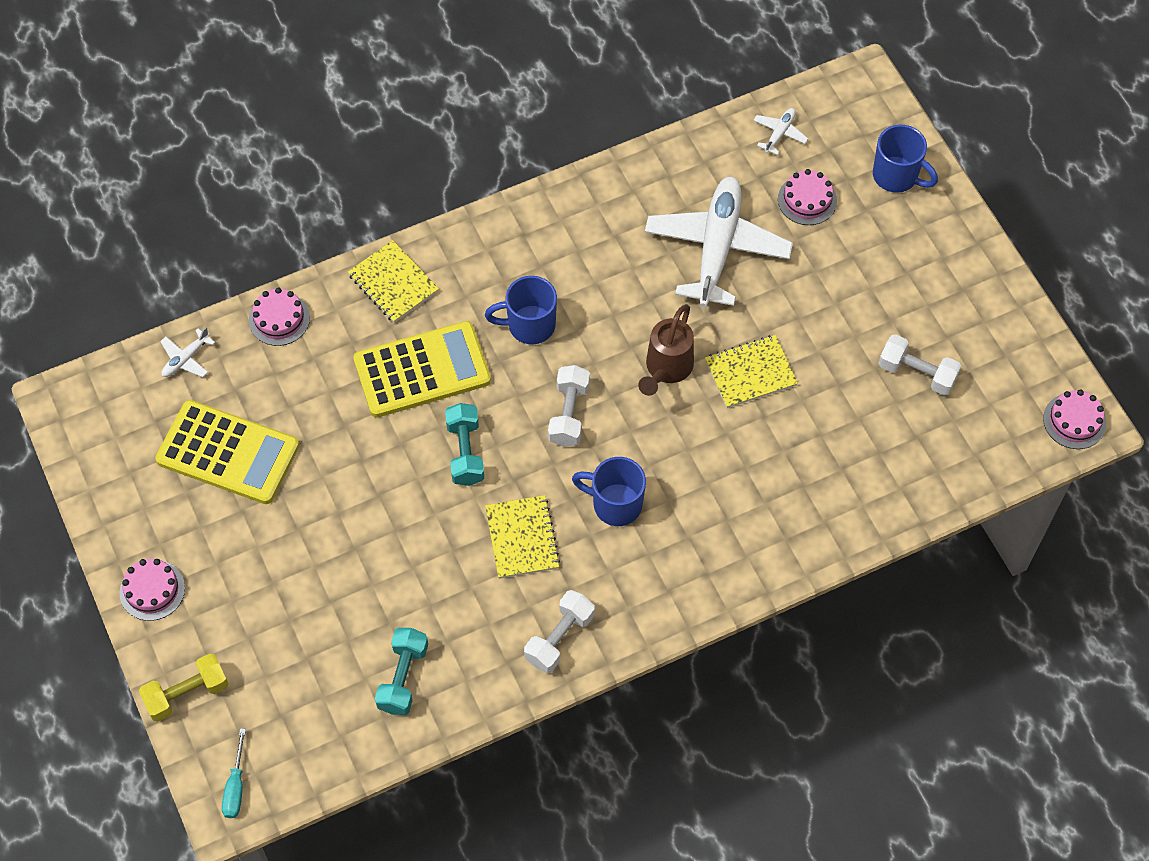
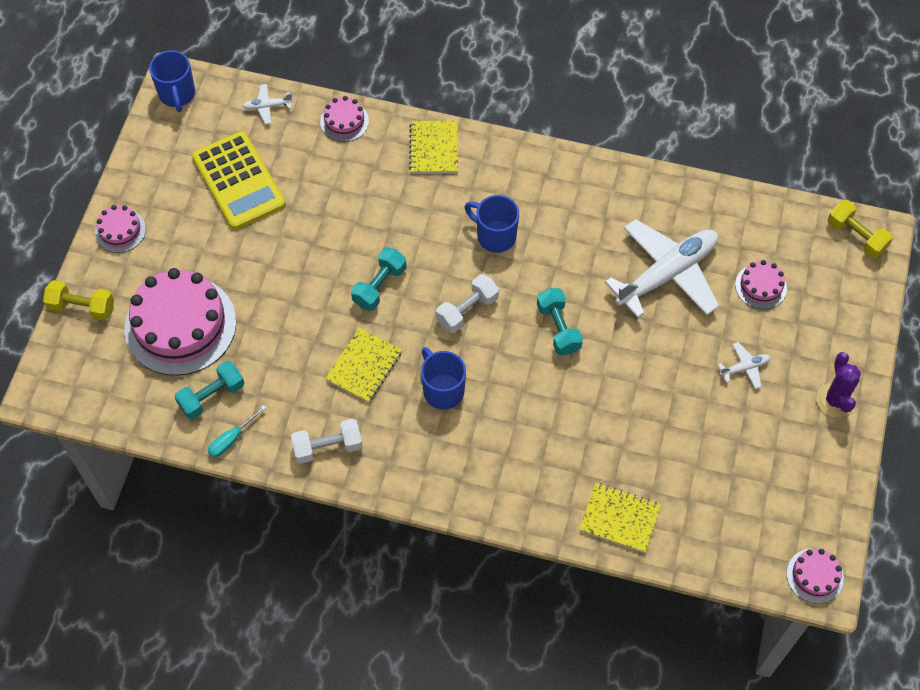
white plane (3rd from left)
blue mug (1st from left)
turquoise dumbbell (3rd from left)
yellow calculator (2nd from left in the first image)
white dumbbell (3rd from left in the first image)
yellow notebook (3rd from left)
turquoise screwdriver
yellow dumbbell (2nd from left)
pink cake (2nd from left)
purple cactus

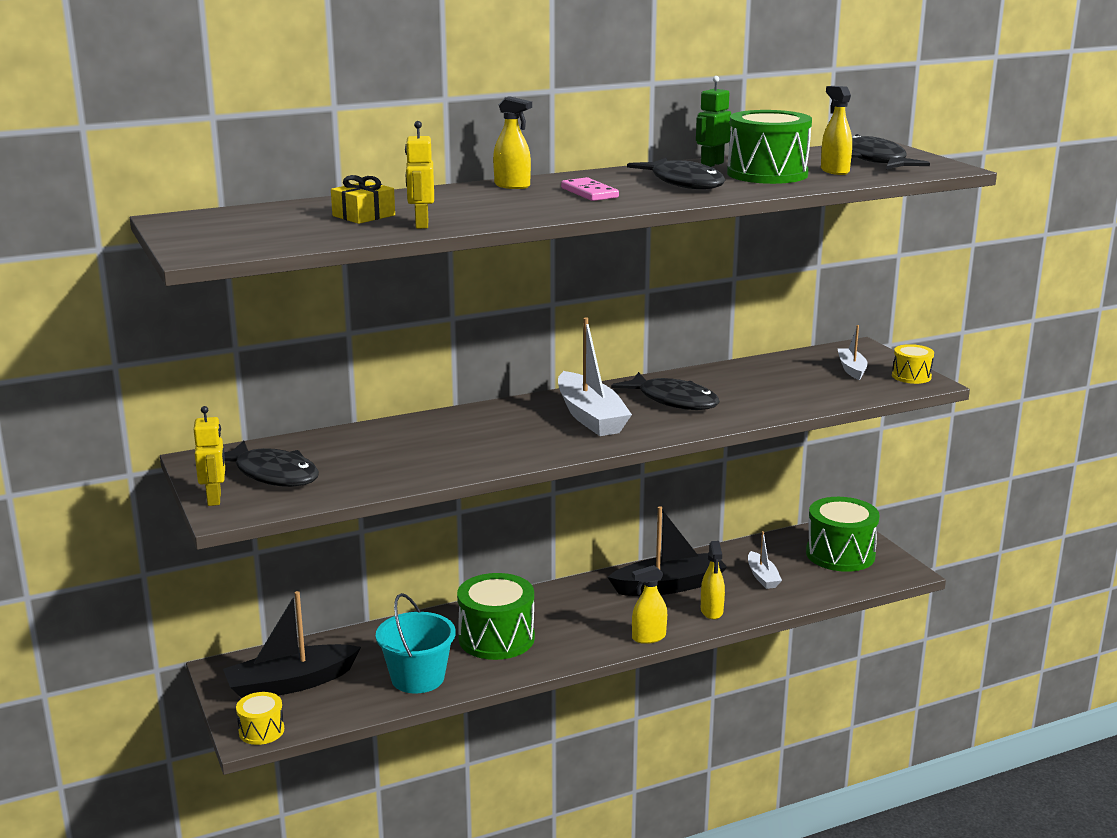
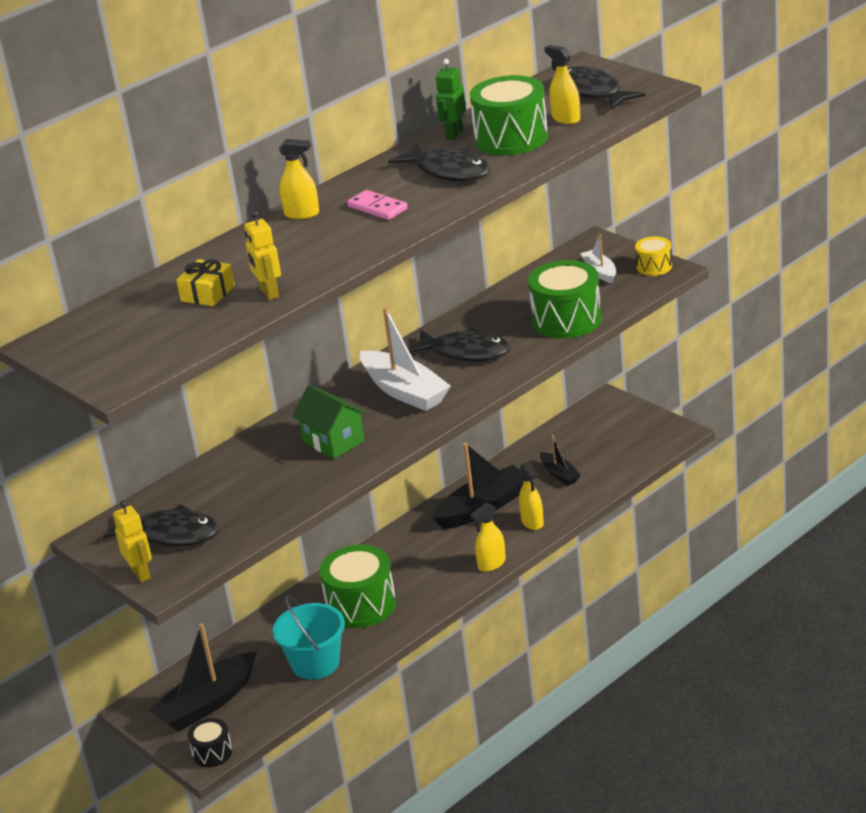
green drum (3rd from left)
black boat (3rd from left)
black drum
green house

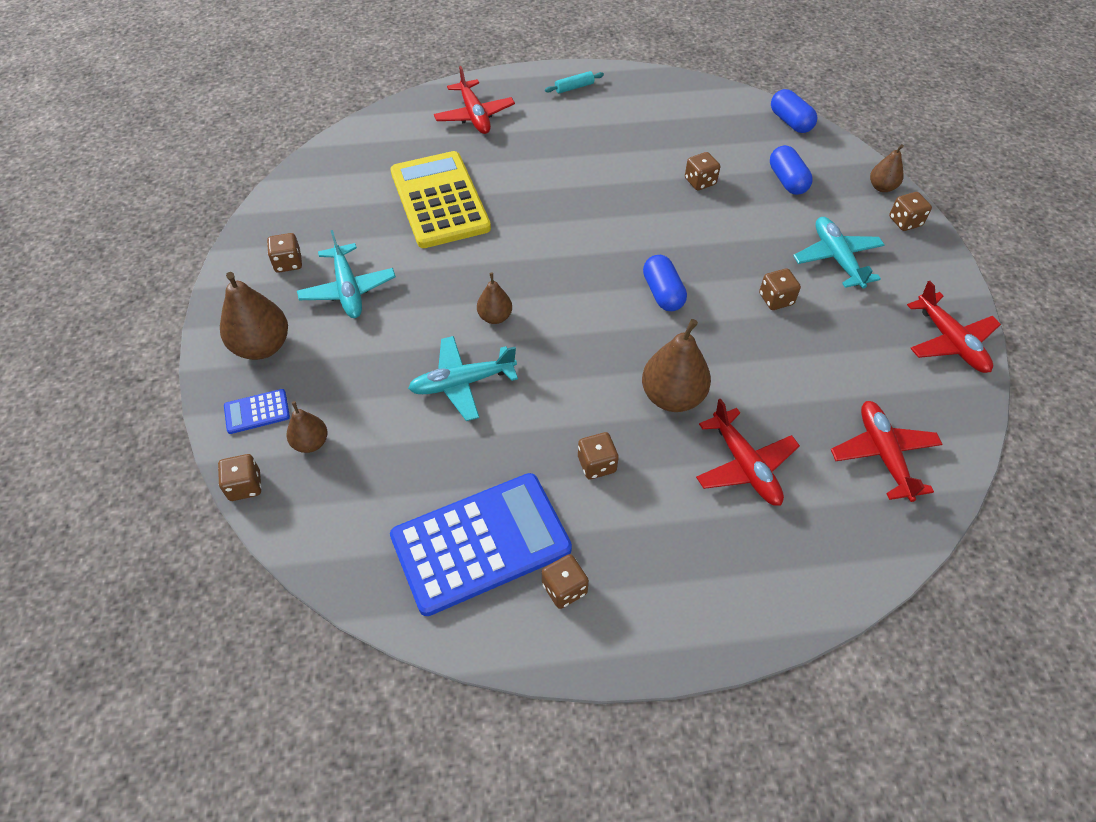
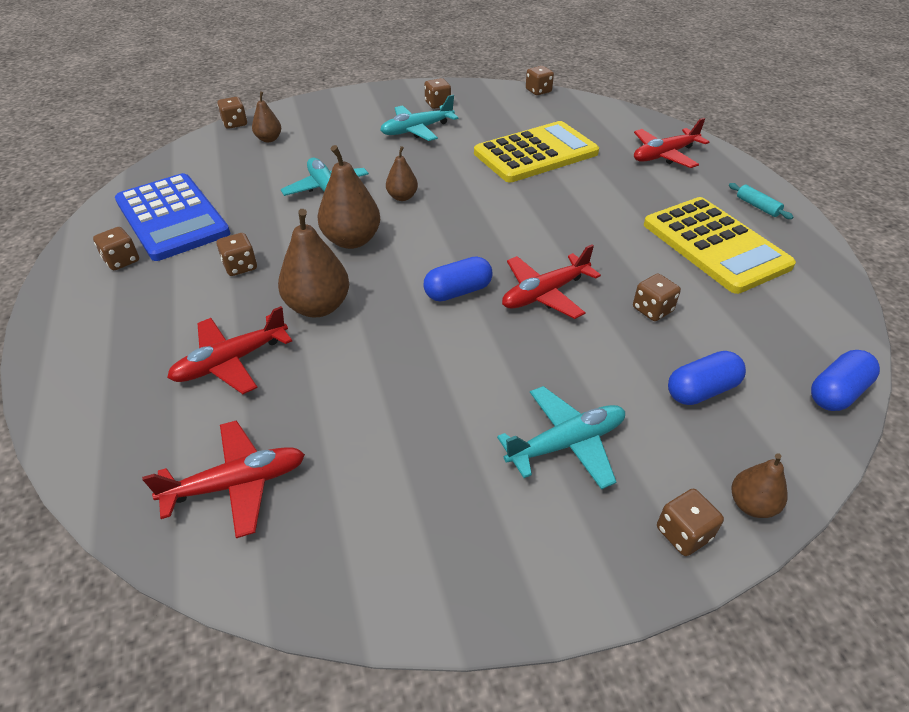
brown dice (5th from left)
brown pear (3rd from left)
red plane (3rd from left)
blue calculator (1st from left in the first image)
yellow calculator (2nd from left)

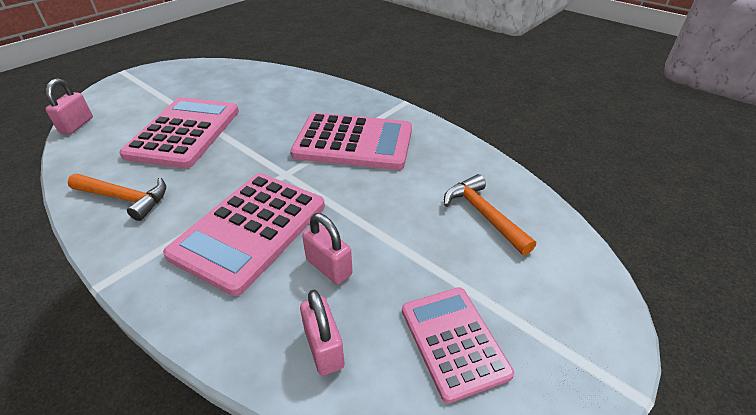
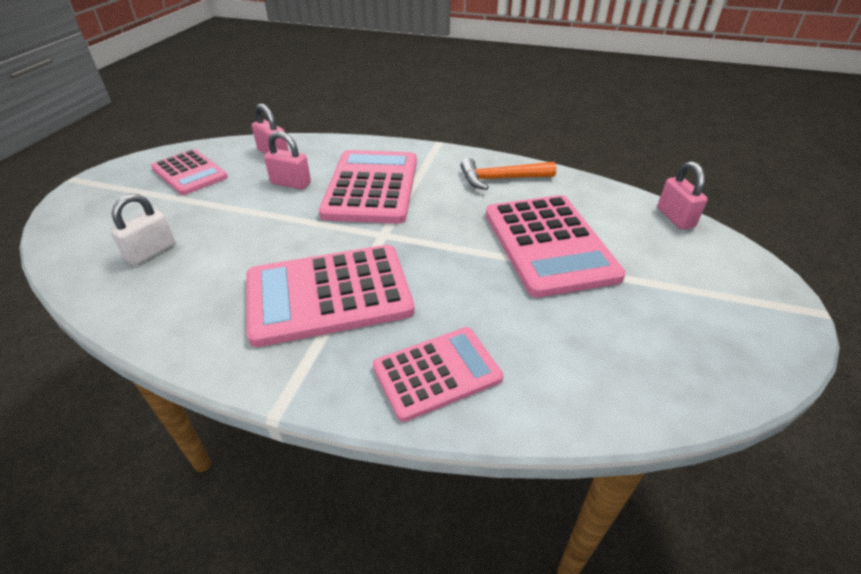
white padlock
pink calculator (4th from left)

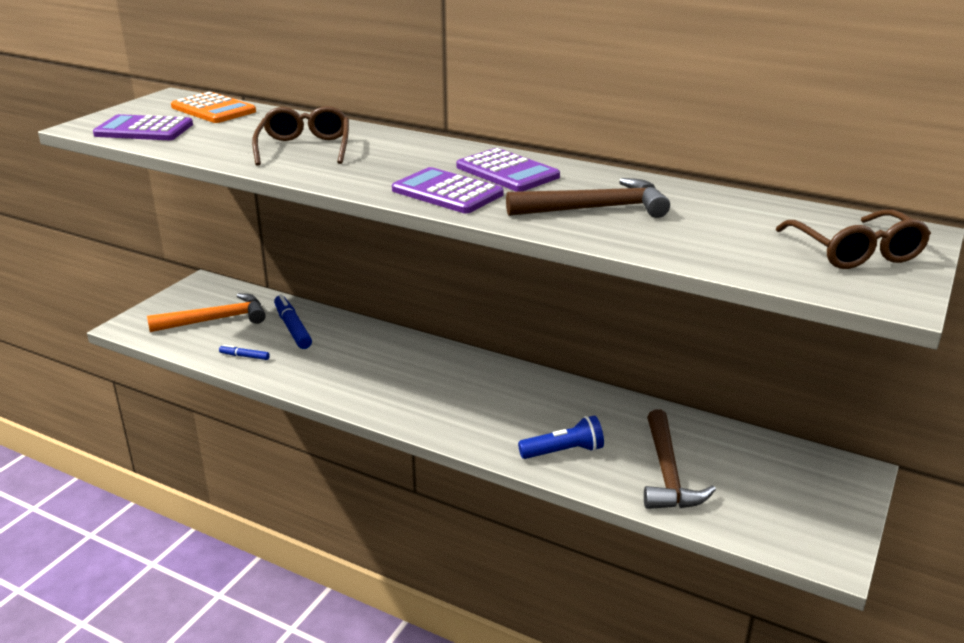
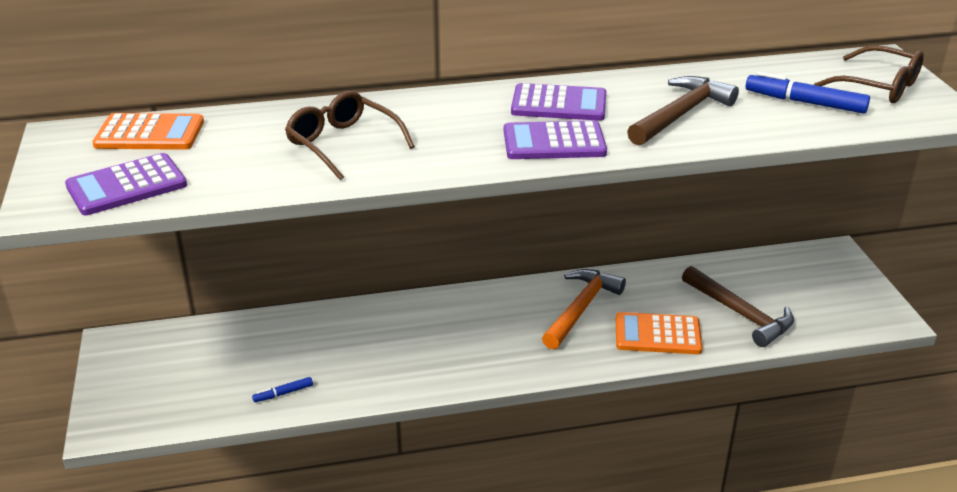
orange hammer
blue marker (2nd from left)
orange calculator (2nd from left)

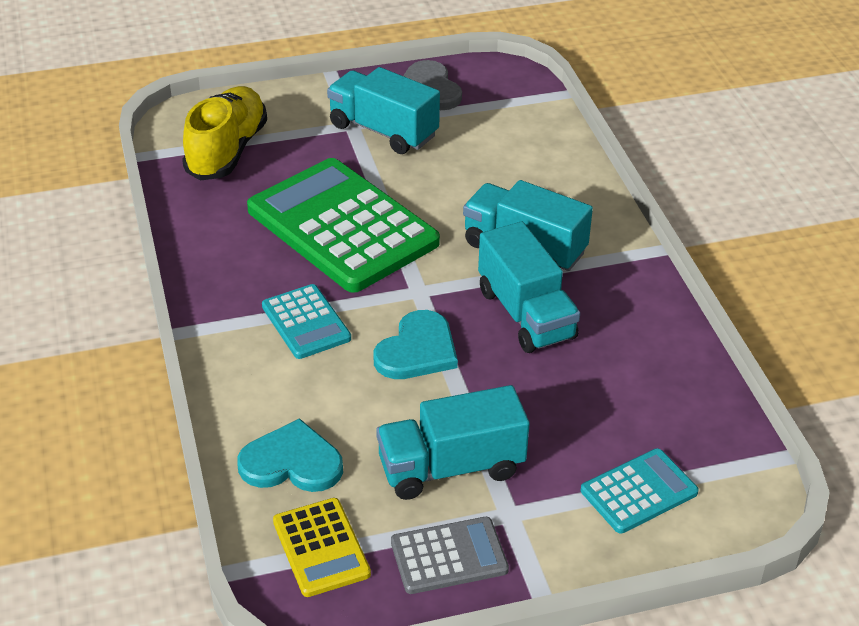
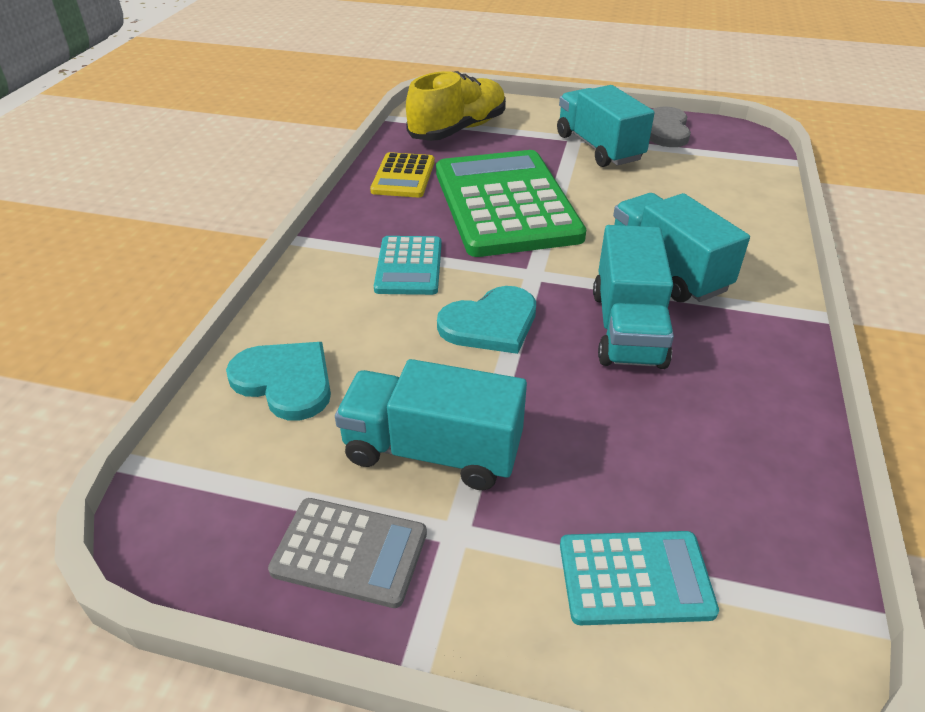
yellow calculator

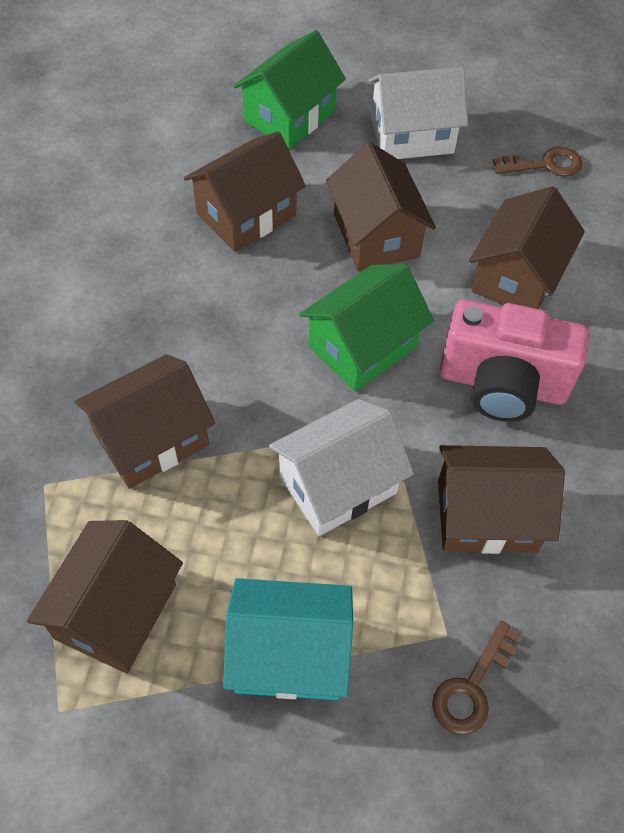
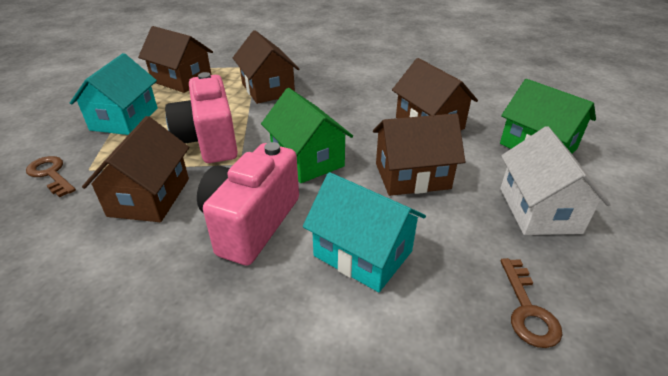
turquoise house (2nd from left)
pink camera (1st from left)

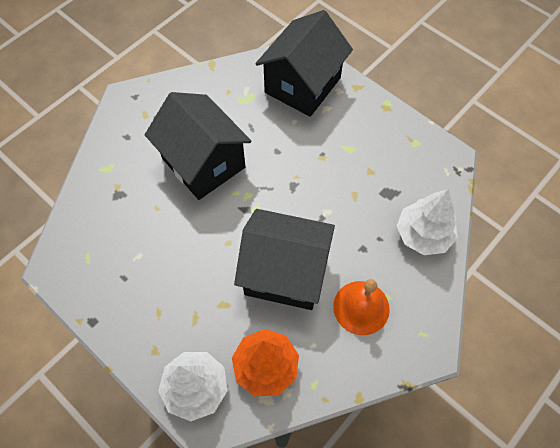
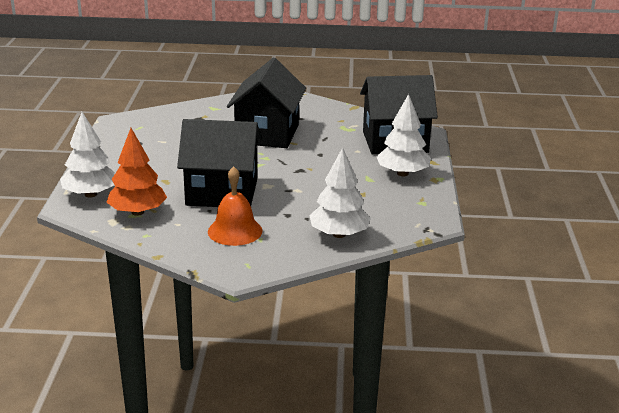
black house (1st from left)
white tree (3rd from left)

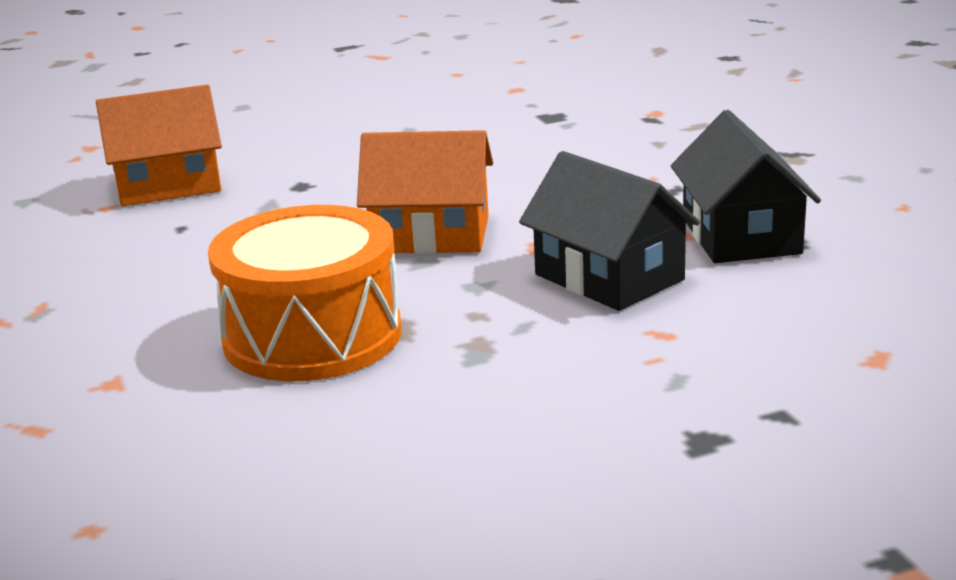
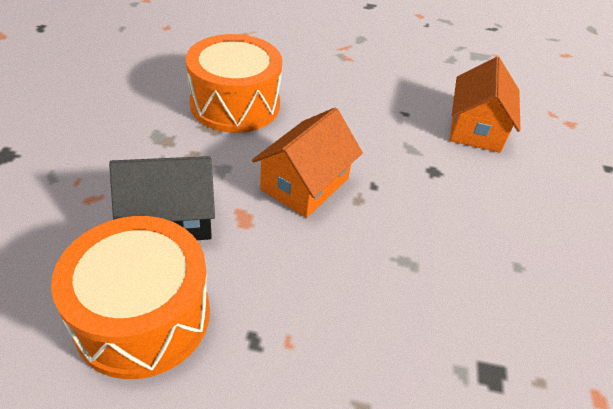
orange drum (1st from left)

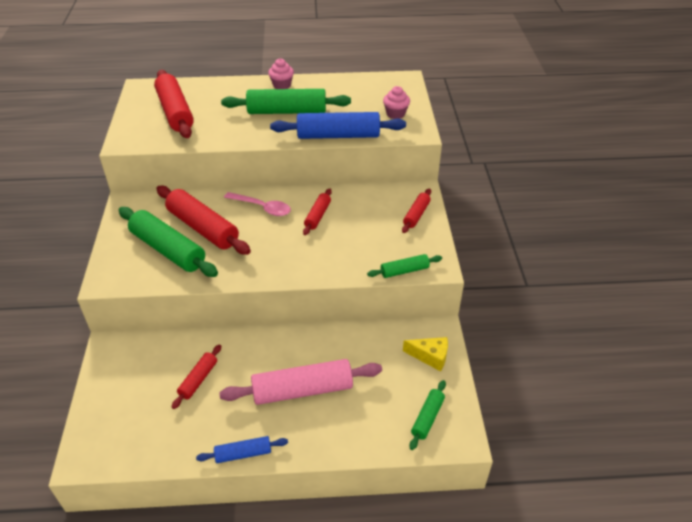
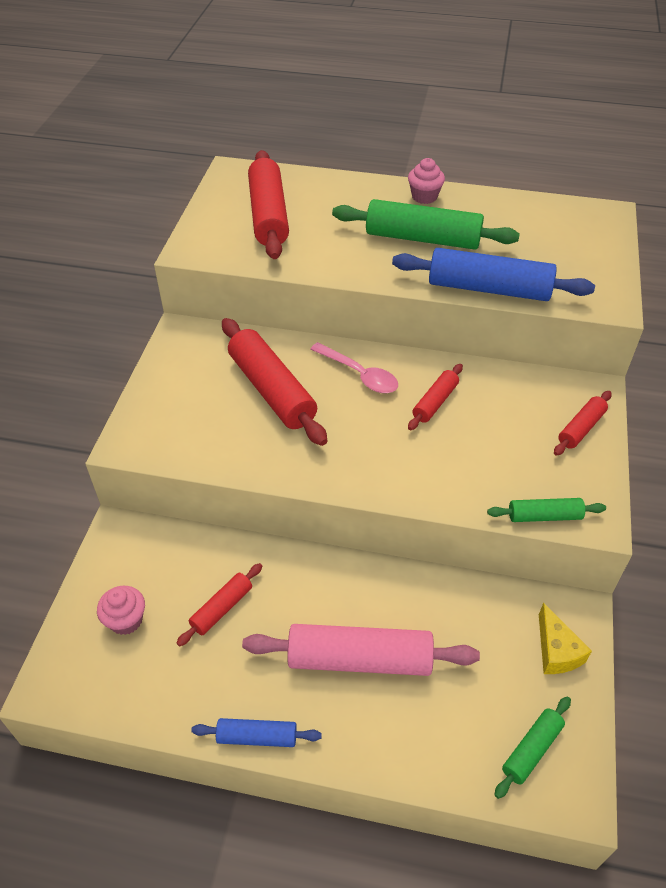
pink cupcake (1st from left)
green rolling pin (1st from left in the first image)
yellow cheese

